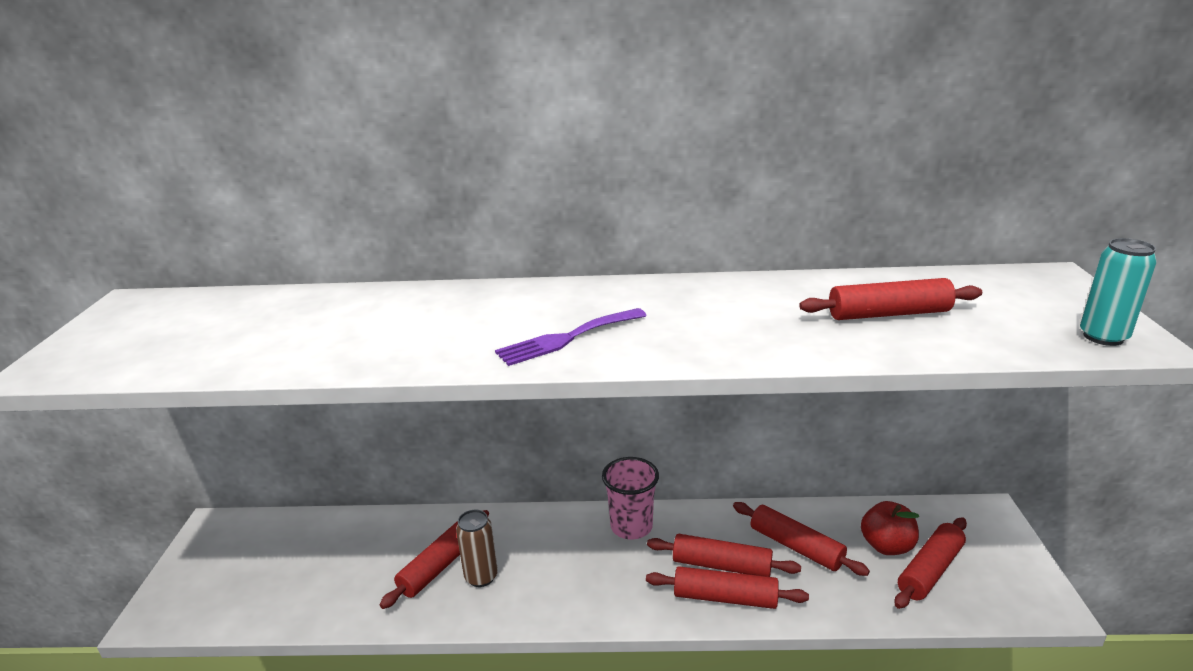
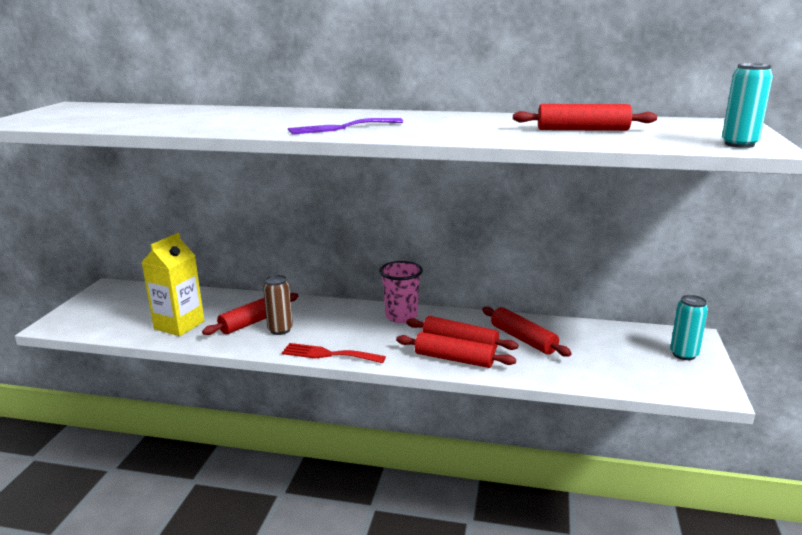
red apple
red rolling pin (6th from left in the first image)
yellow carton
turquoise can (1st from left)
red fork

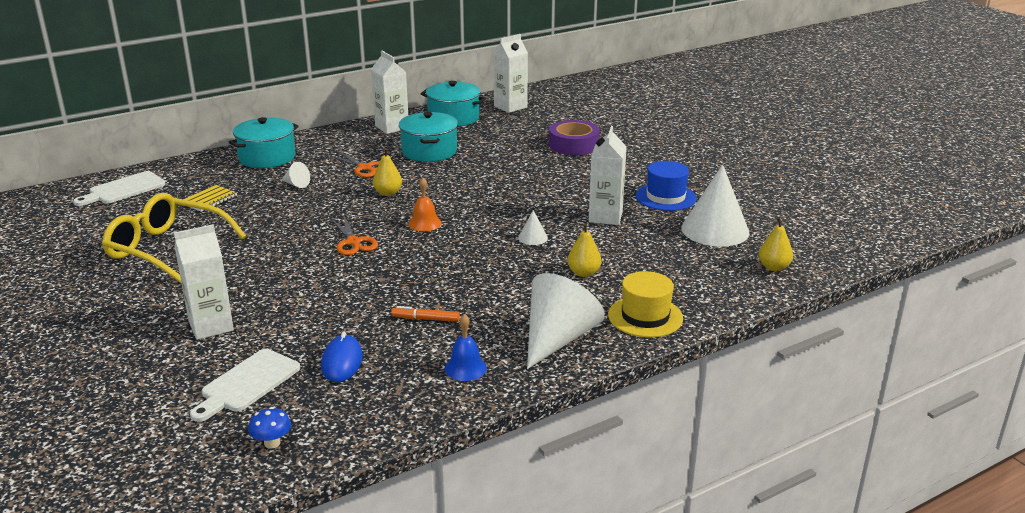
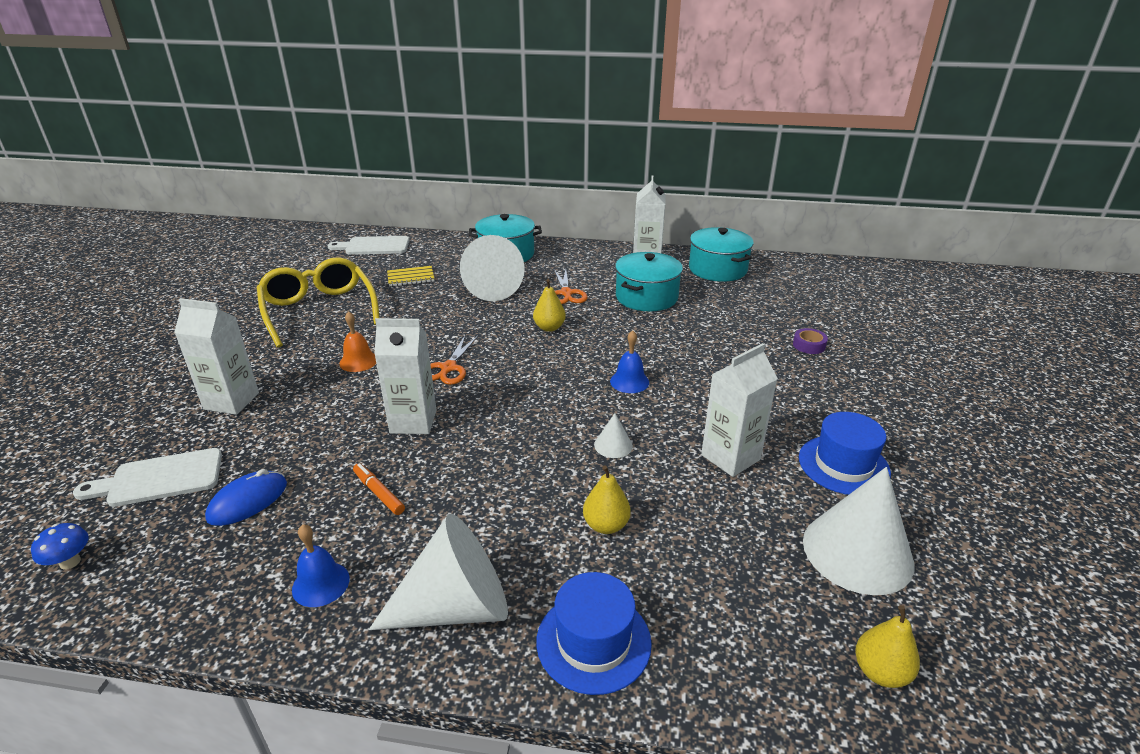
white carton (2nd from left)
purple tape
white cone (2nd from left)
orange bell
blue hat (1st from left)
blue bell (2nd from left)

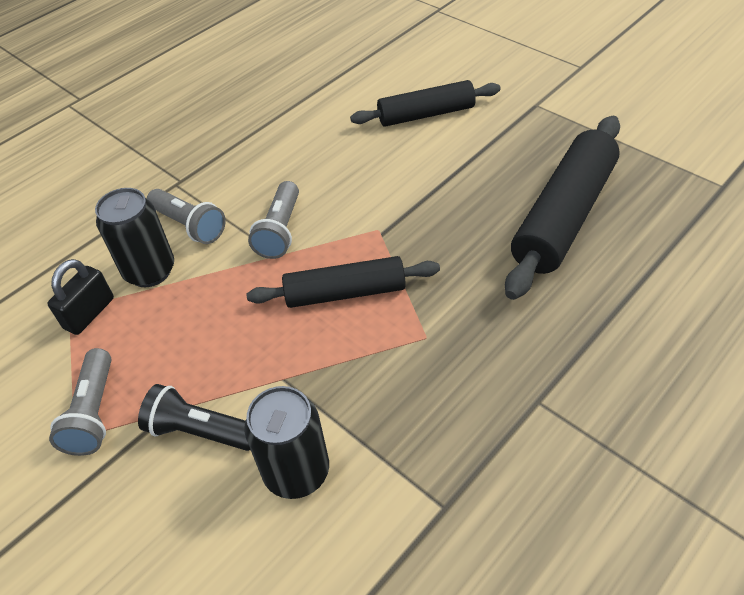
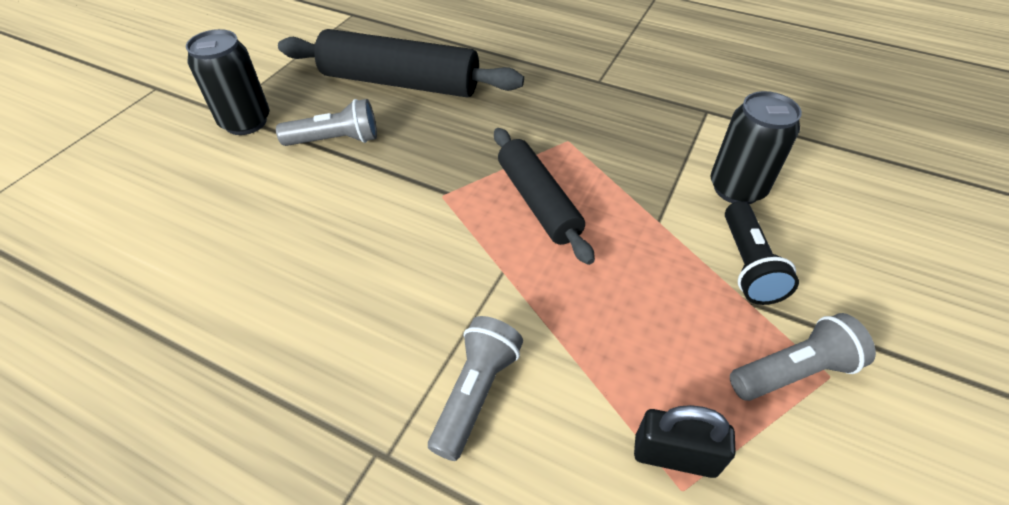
black rolling pin (2nd from left in the first image)
grey flashlight (1st from left)
black can (1st from left)

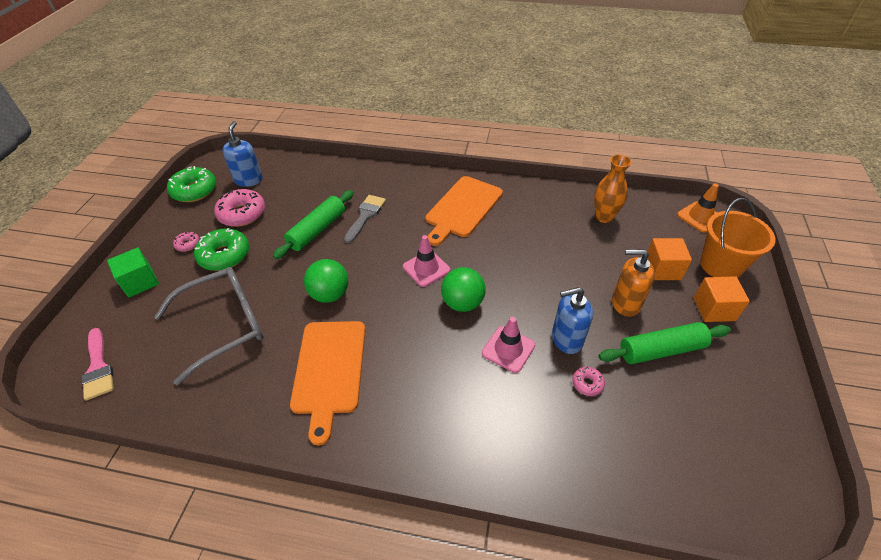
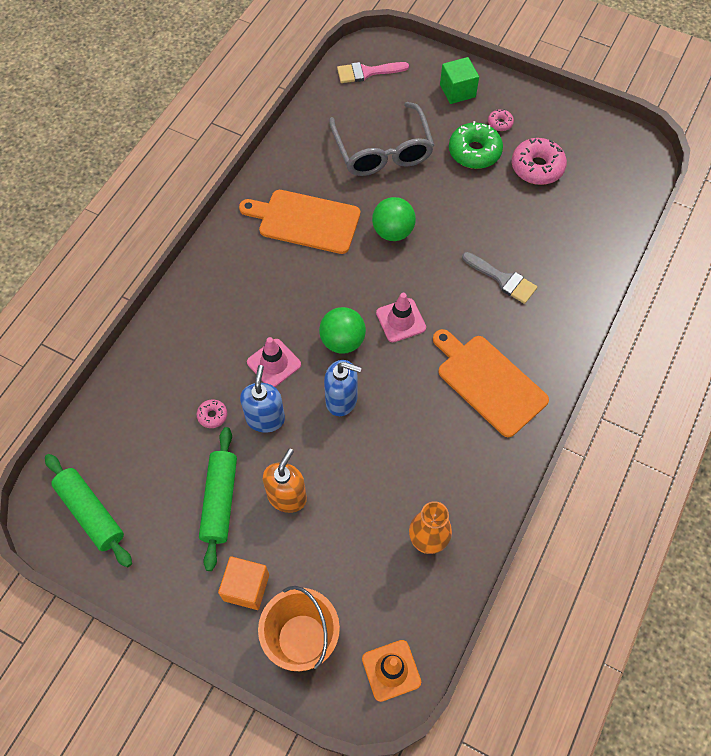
blue soap dispenser (2nd from left)
green donut (1st from left in the first image)
green rolling pin (1st from left)
orange cube (1st from left in the first image)

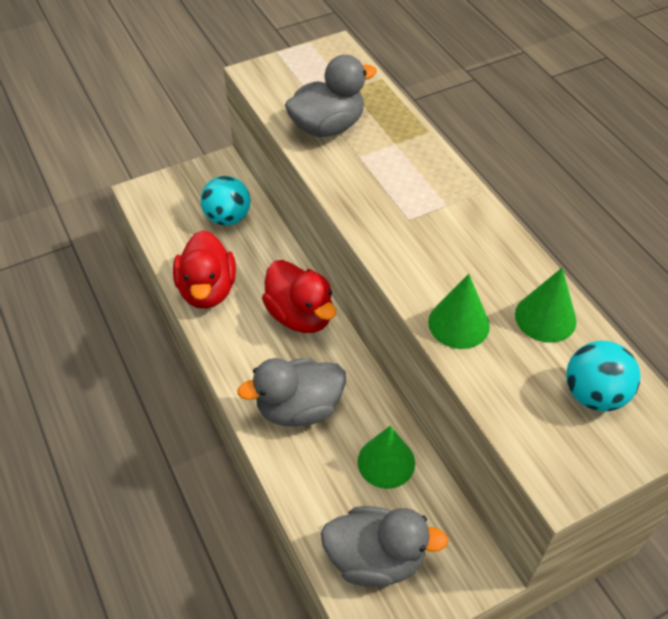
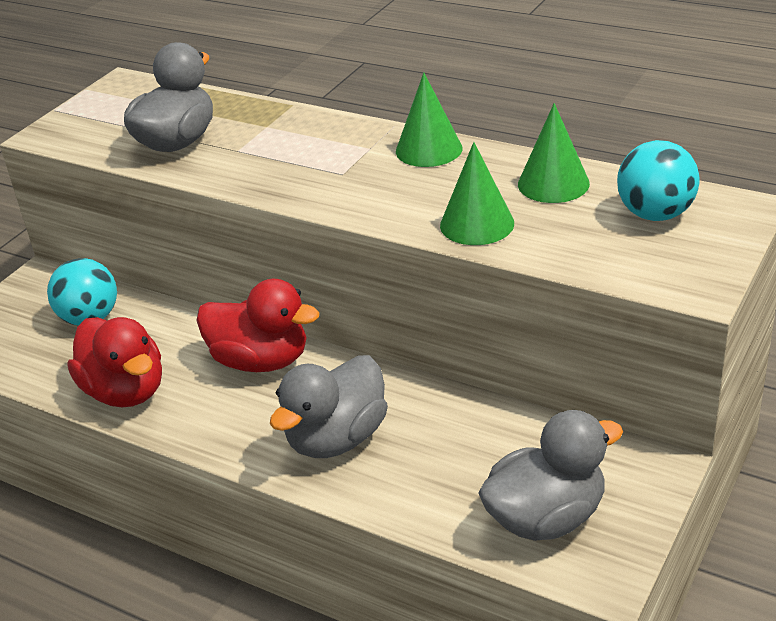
green cone (1st from left)

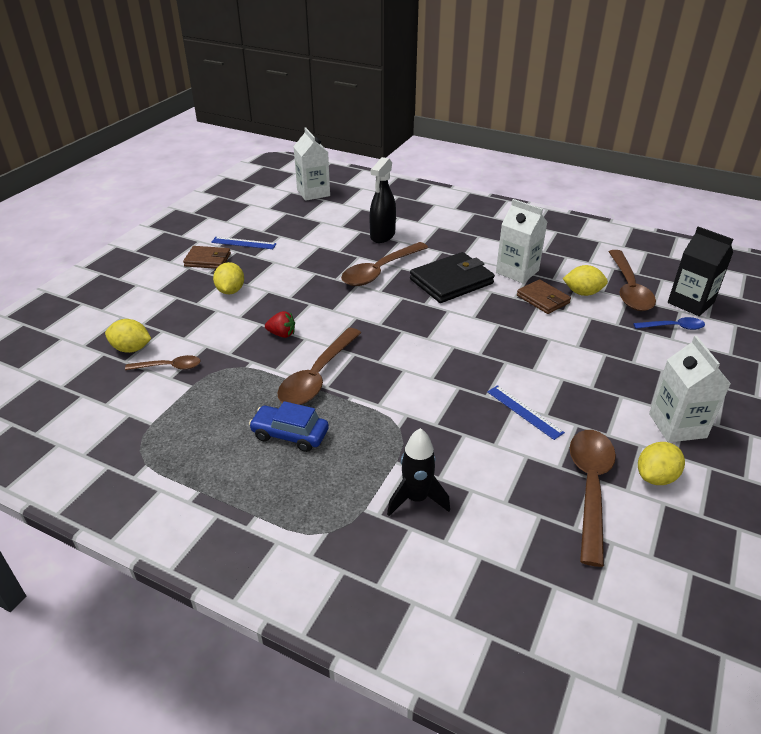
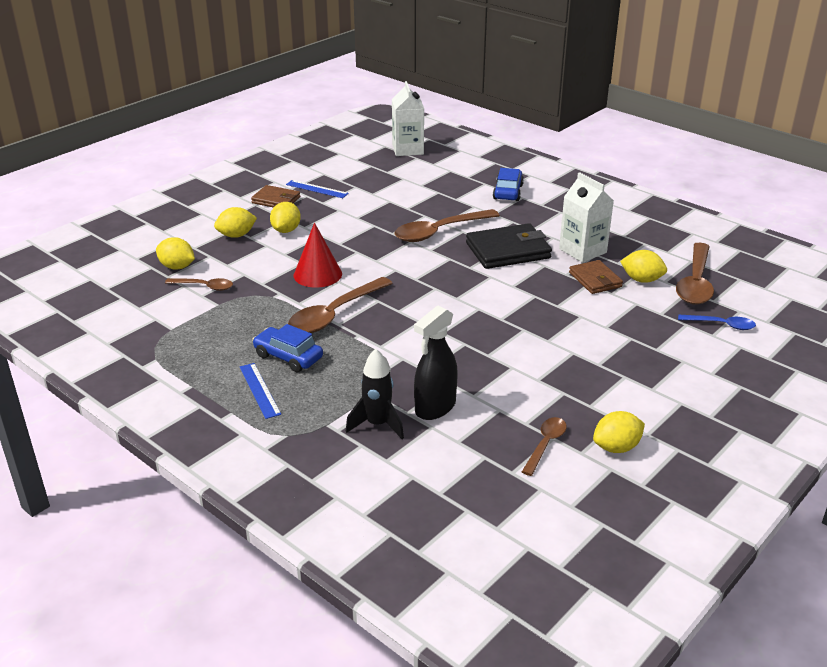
black spray bottle
black carton
red cone
white carton (3rd from left in the first image)
blue ruler (1st from left)
brown spoon (4th from left)
blue car (2nd from left)
yellow lemon (2nd from left)

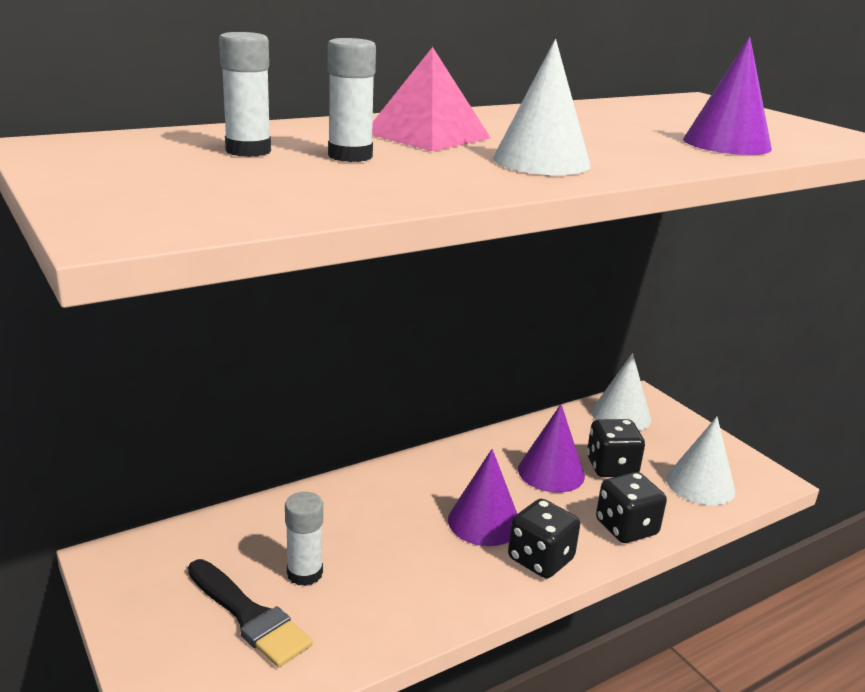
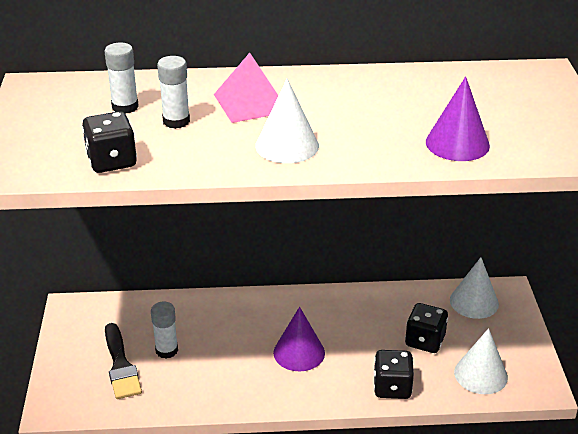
purple cone (2nd from left in the first image)
black dice (1st from left)

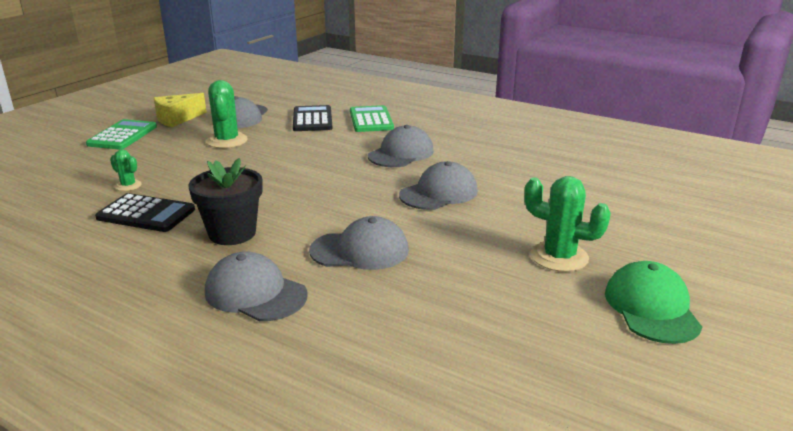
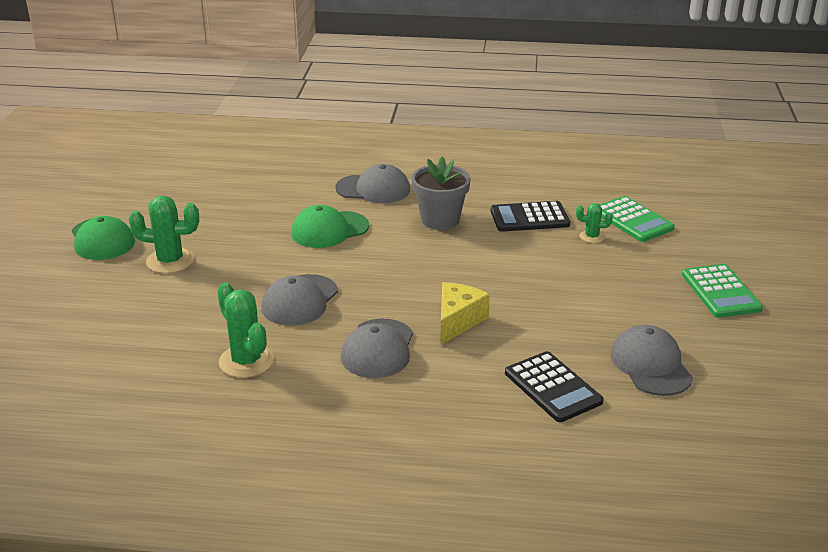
green cactus (2nd from left)
yellow cheese
green calculator (1st from left)
grey flower pot
green cap (2nd from left)

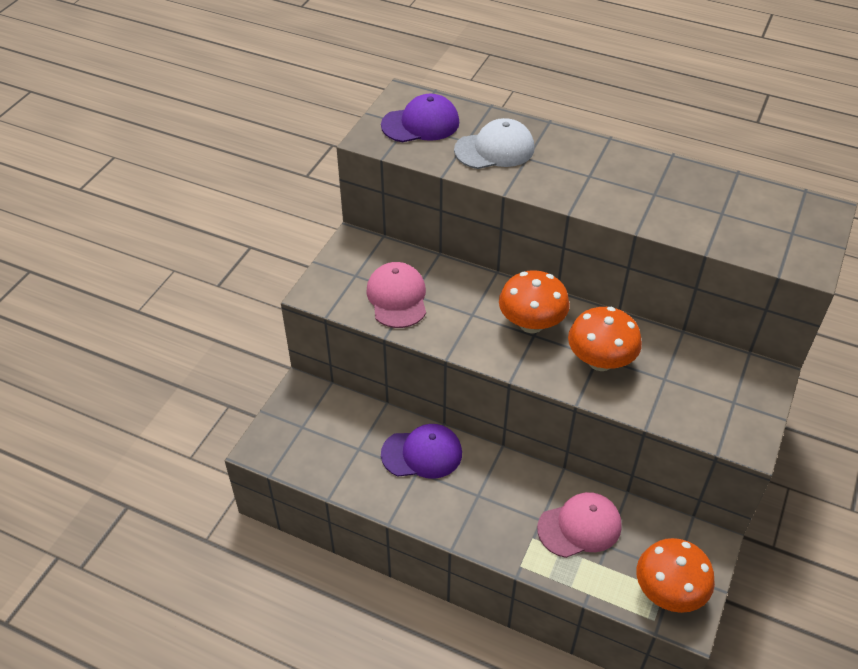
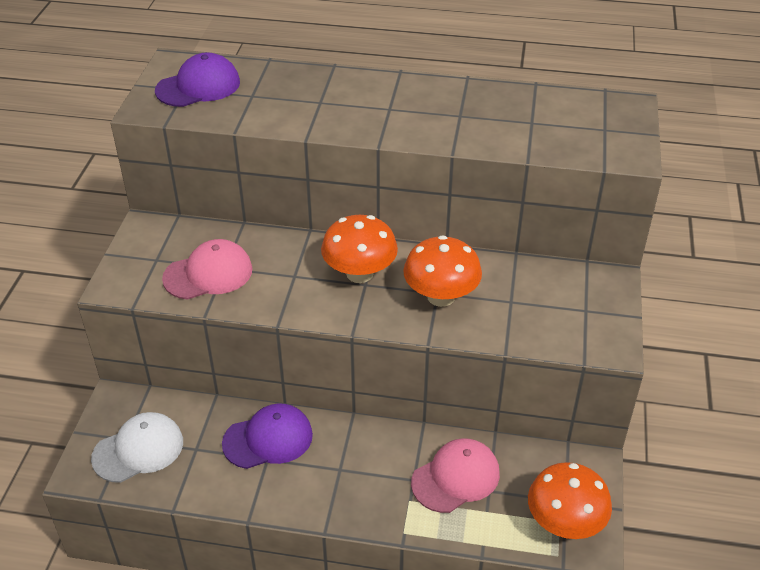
white cap
pink cap (1st from left)

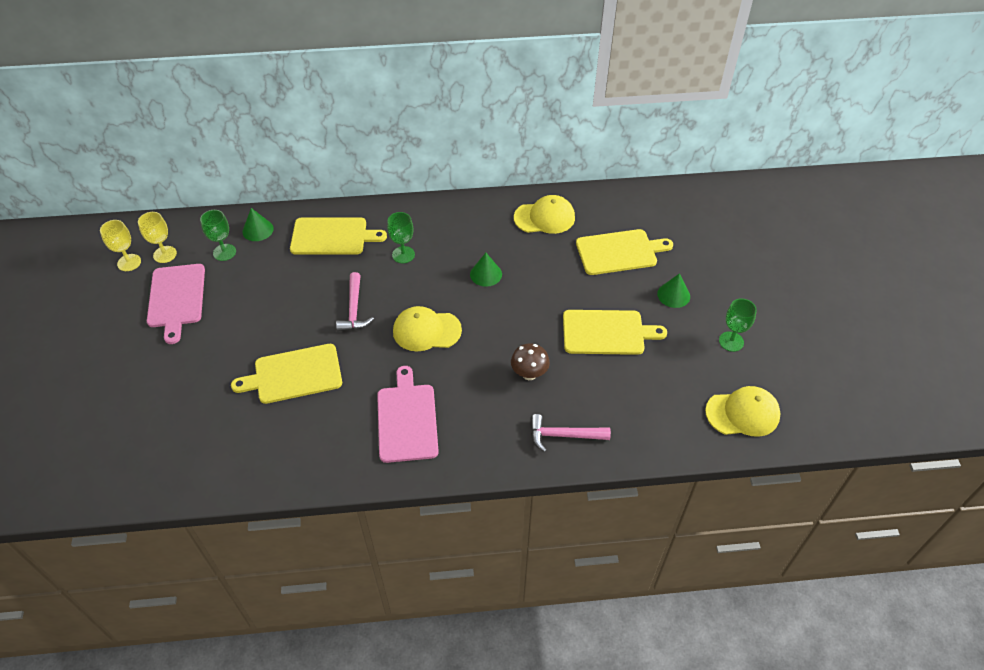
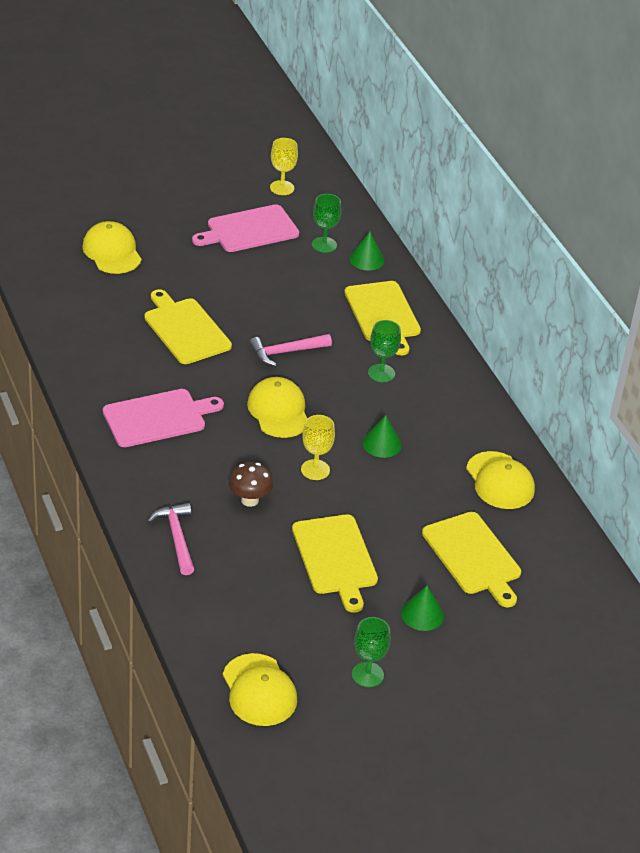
yellow goblet (2nd from left)
yellow cap (1st from left)

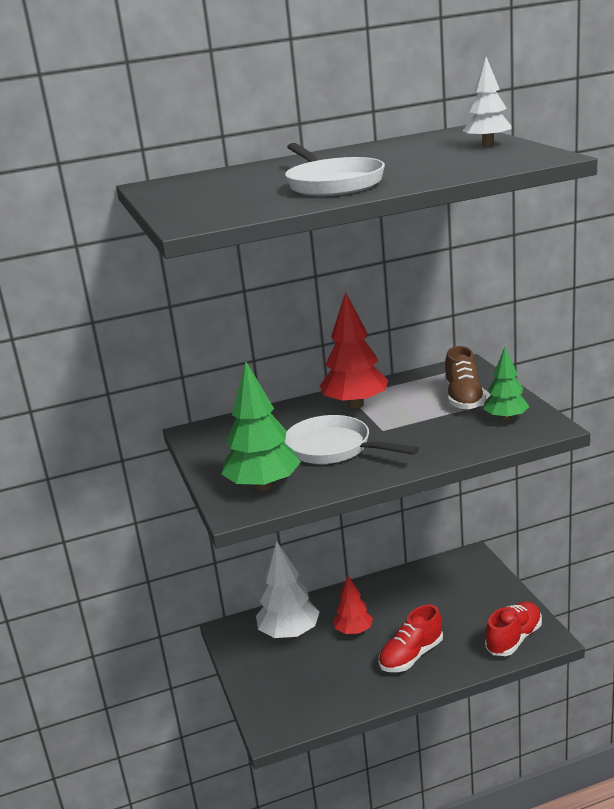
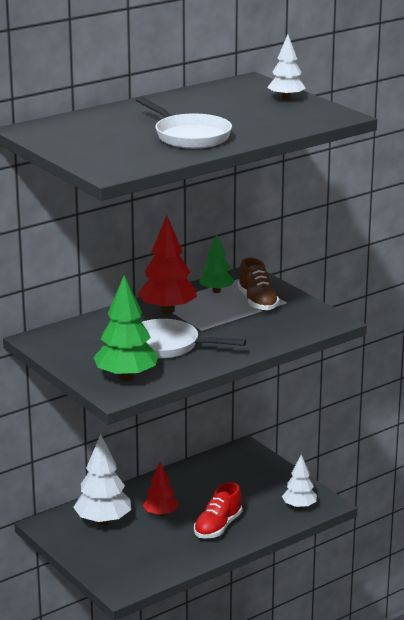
green tree (2nd from left)
white tree (3rd from left)

